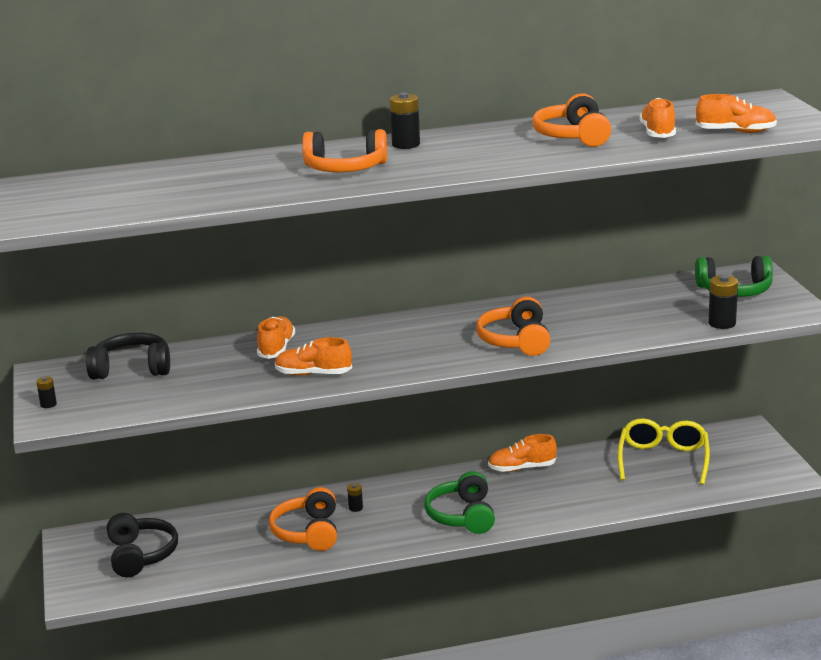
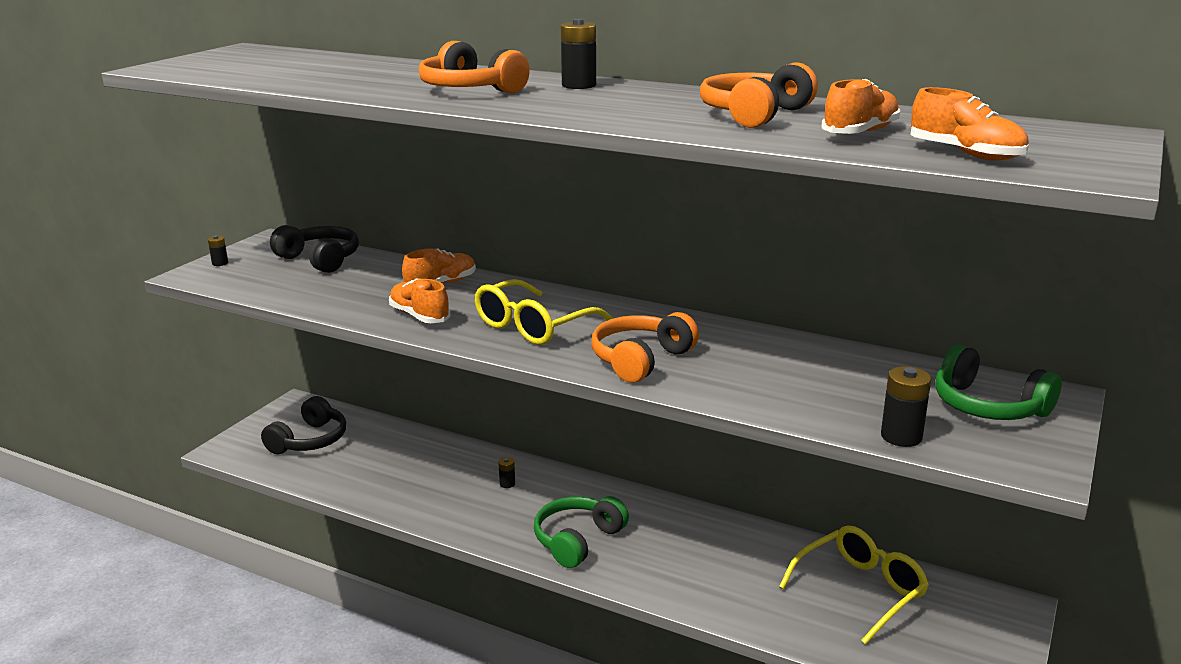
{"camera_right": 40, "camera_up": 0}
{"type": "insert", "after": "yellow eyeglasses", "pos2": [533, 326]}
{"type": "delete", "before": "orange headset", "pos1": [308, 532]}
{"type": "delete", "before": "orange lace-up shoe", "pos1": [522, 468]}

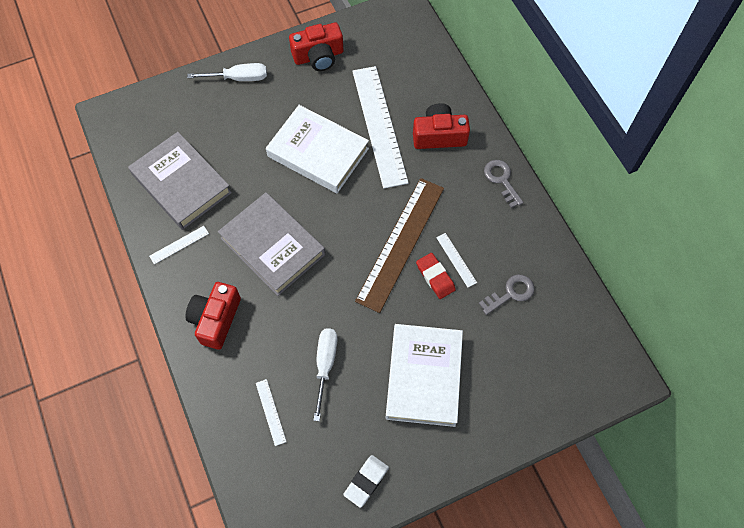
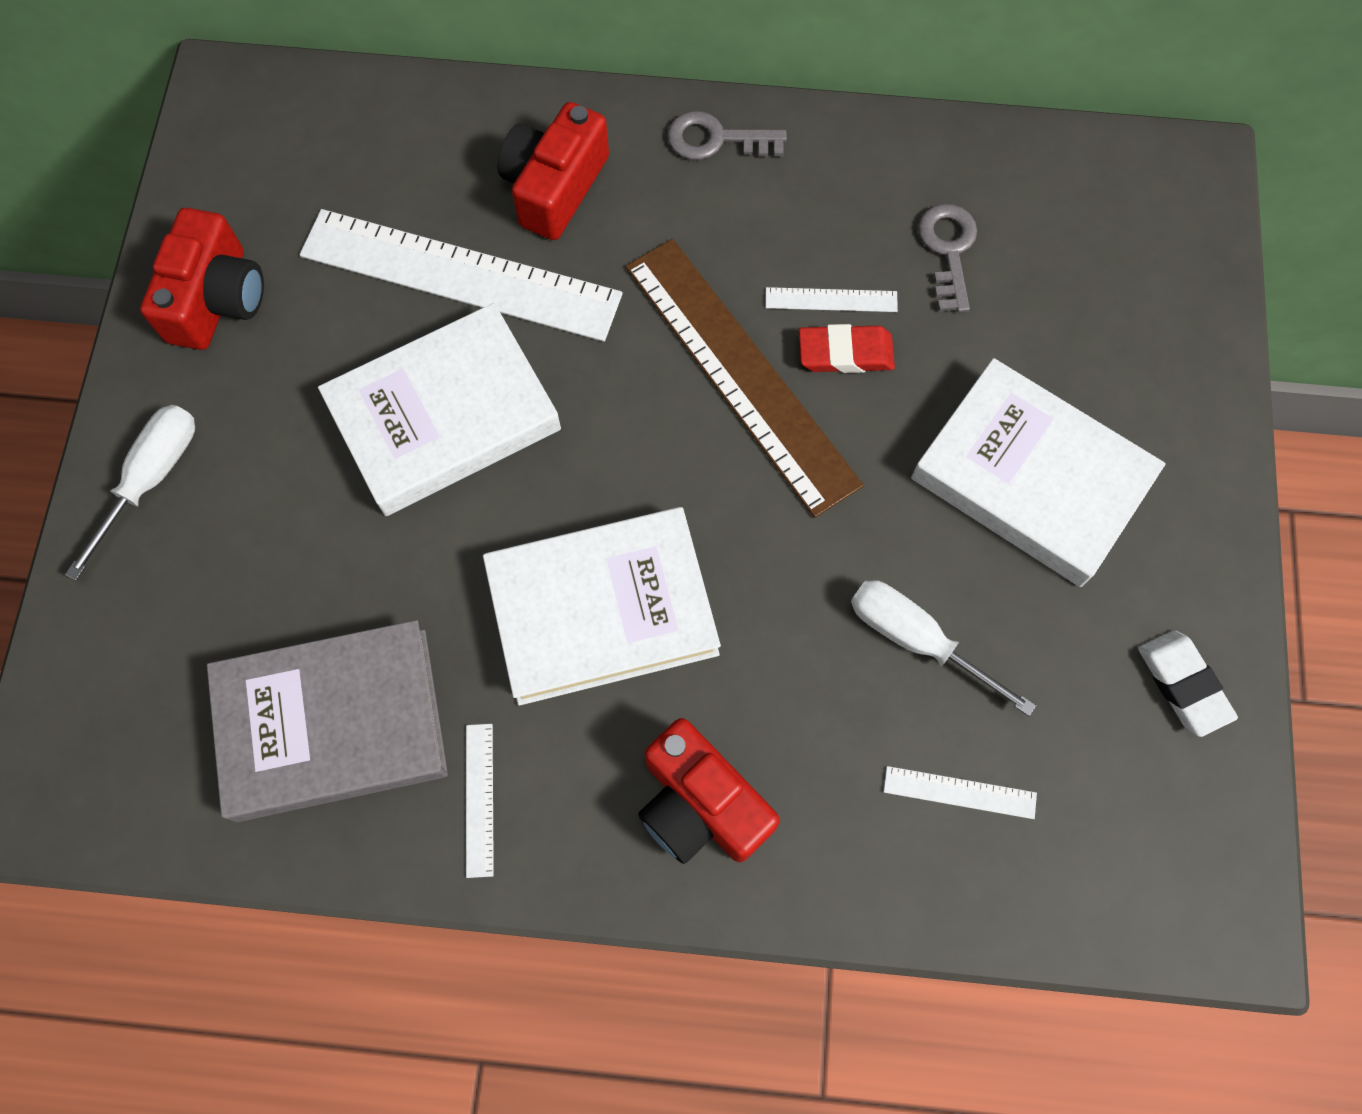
{"camera_right": -60, "camera_up": 5}
{"type": "recolor", "before": "gray hardback", "after": "snow-white hardback", "pos1": [272, 246], "pos2": [602, 610]}

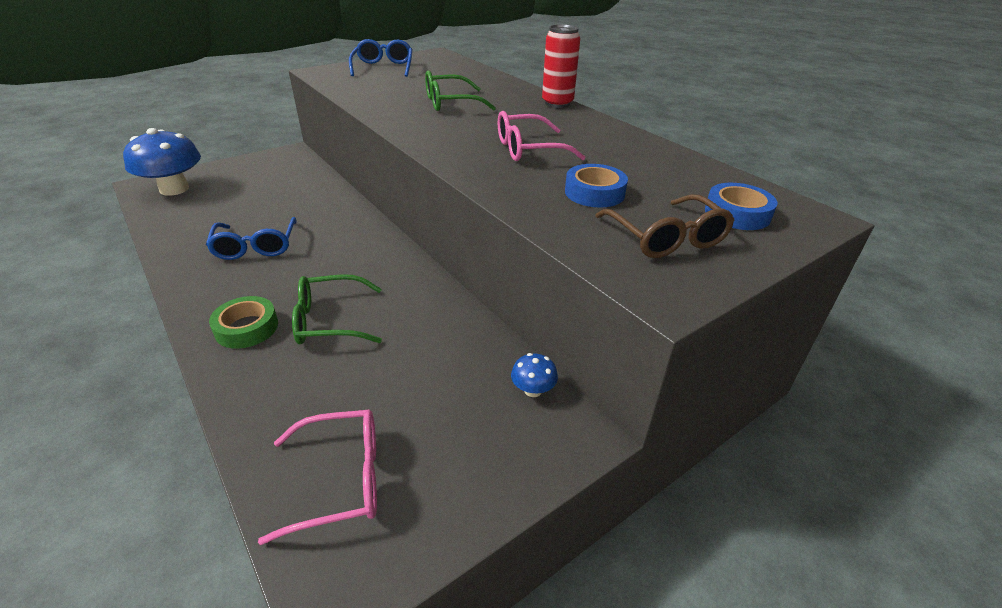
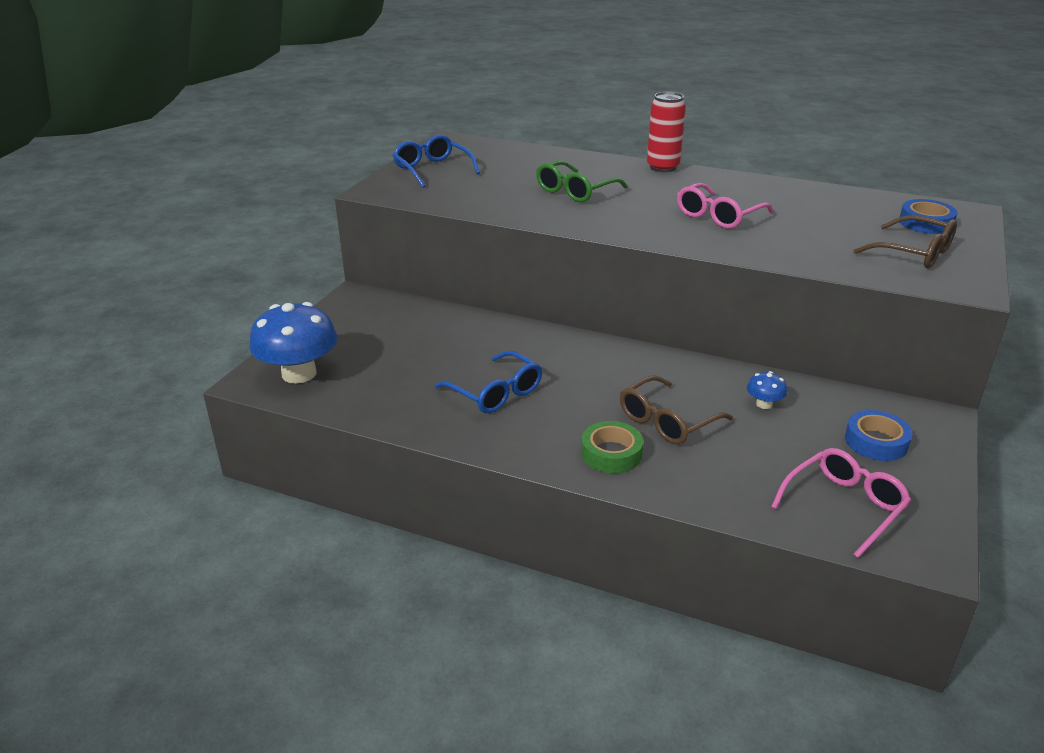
{"camera_right": -30, "camera_up": -5}
{"type": "recolor", "before": "green eyeglasses", "after": "dark brown eyeglasses", "pos1": [329, 320], "pos2": [667, 421]}
{"type": "move", "before": "royal blue mushroom", "pos1": [533, 390], "pos2": [764, 404]}
{"type": "move", "before": "royal blue sticky tape", "pos1": [594, 193], "pos2": [876, 442]}

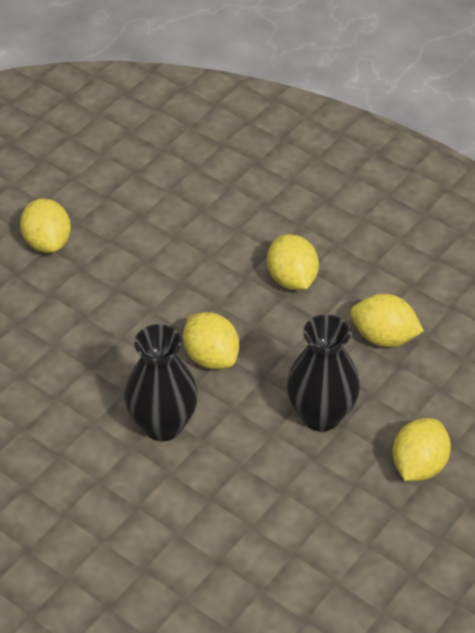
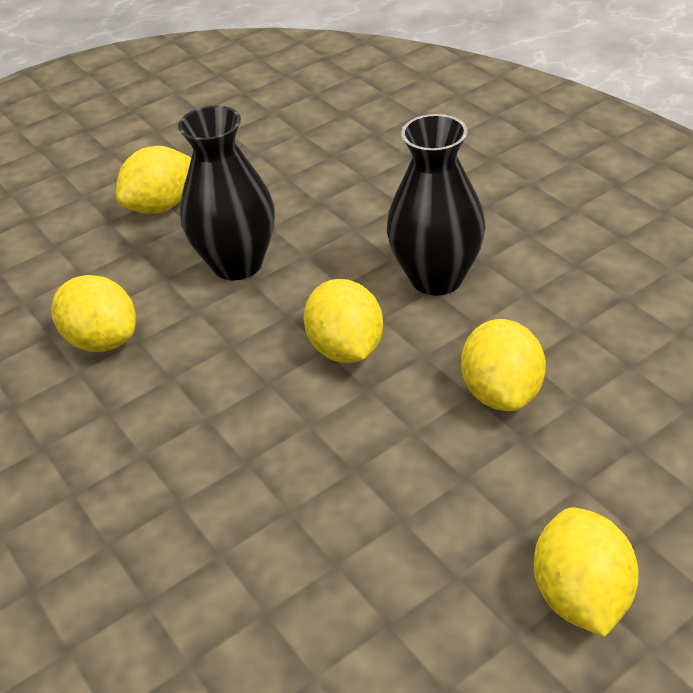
{"camera_right": -160, "camera_up": -5}
{"type": "move", "before": "yellow lemon", "pos1": [292, 279], "pos2": [501, 392]}

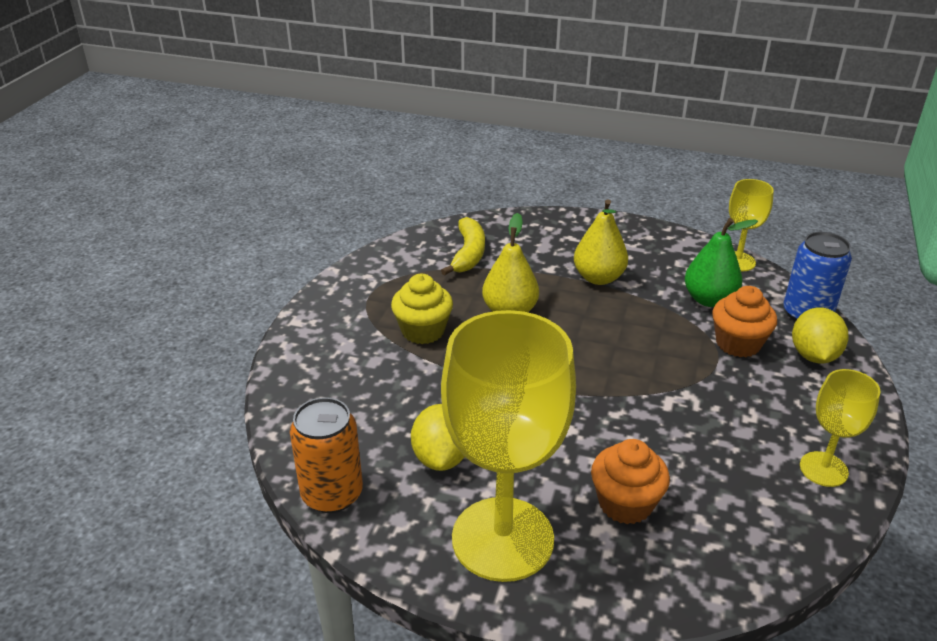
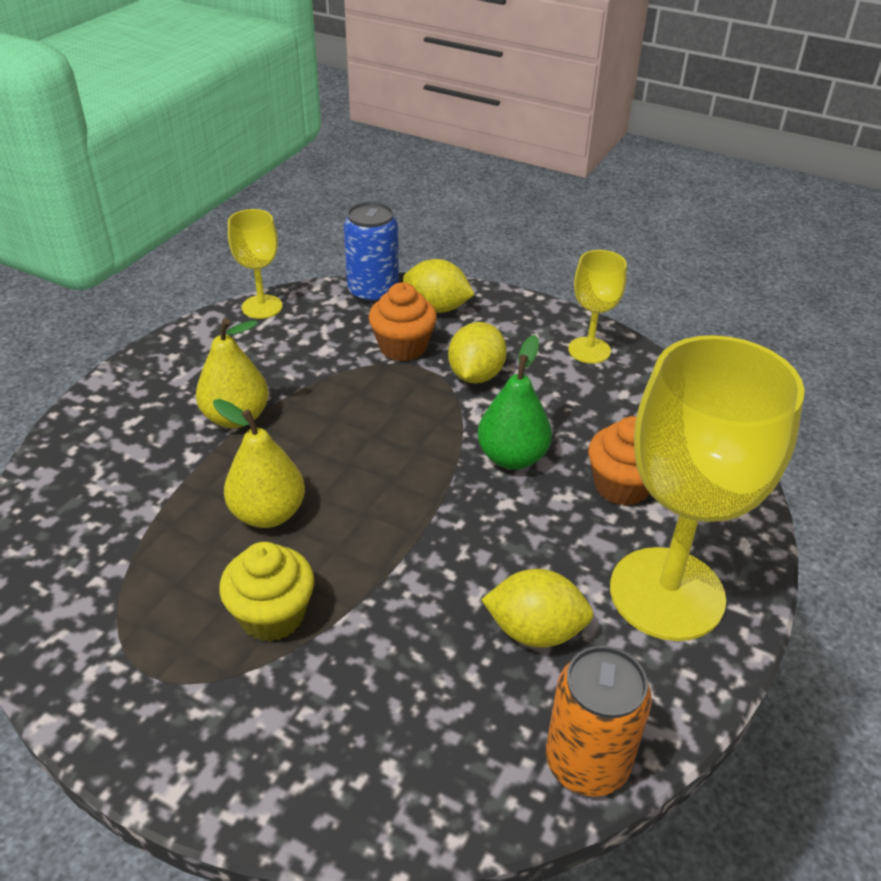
{"camera_right": -80, "camera_up": 5}
{"type": "insert", "after": "yellow lemon", "pos2": [476, 375]}
{"type": "move", "before": "green pear", "pos1": [709, 299], "pos2": [512, 457]}
{"type": "delete", "before": "yellow banana", "pos1": [468, 254]}

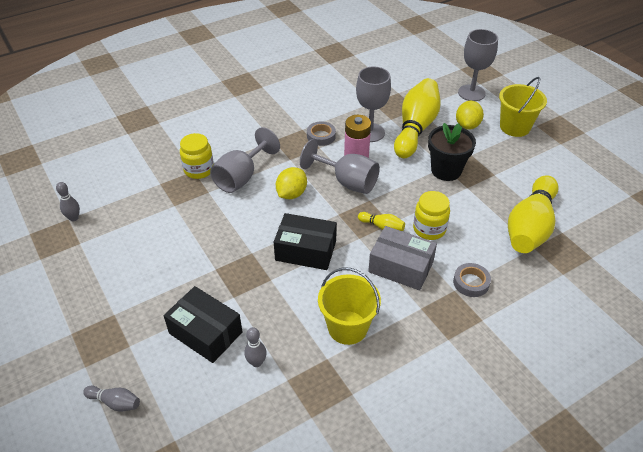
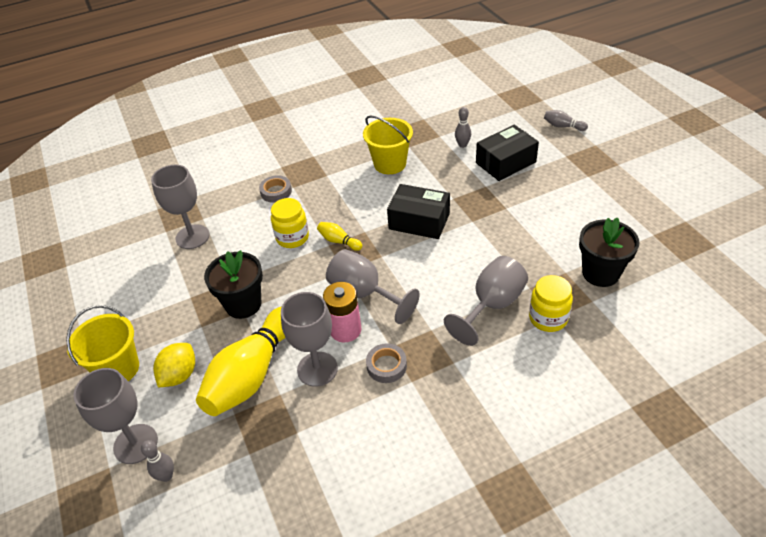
{"camera_right": -170, "camera_up": 0}
{"type": "move", "before": "gray skittle", "pos1": [74, 218], "pos2": [166, 476]}
{"type": "replace", "before": "yellow skittle", "after": "gray chalice", "pos1": [530, 227], "pos2": [192, 237]}
{"type": "rotate", "before": "black parcel", "pos1": [205, 333], "pos2": [505, 162], "turn": -75}
{"type": "insert", "after": "black potted plant", "pos2": [600, 273]}
{"type": "delete", "before": "yellow lemon", "pos1": [291, 194]}
{"type": "delete", "before": "gray parcel", "pos1": [401, 267]}

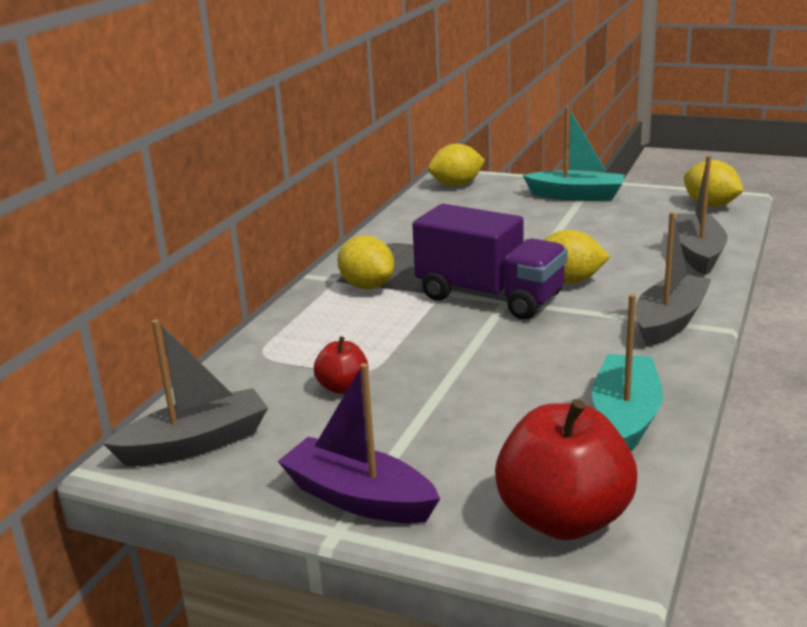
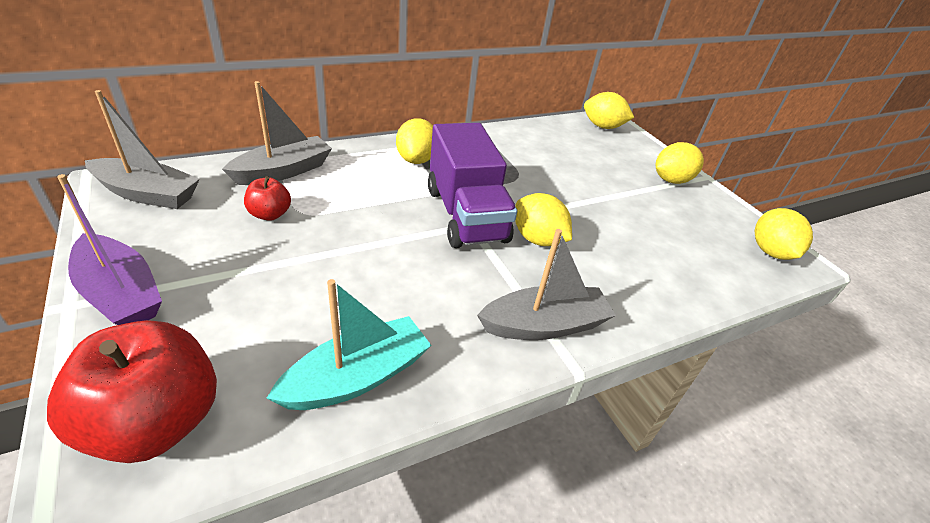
{"camera_right": 35, "camera_up": 15}
{"type": "rotate", "before": "purple sailboat", "pos1": [359, 498], "pos2": [121, 293], "turn": 150}
{"type": "move", "before": "gray sailboat", "pos1": [698, 253], "pos2": [283, 171]}
{"type": "replace", "before": "teal sailboat", "after": "yellow lemon", "pos1": [576, 196], "pos2": [671, 180]}

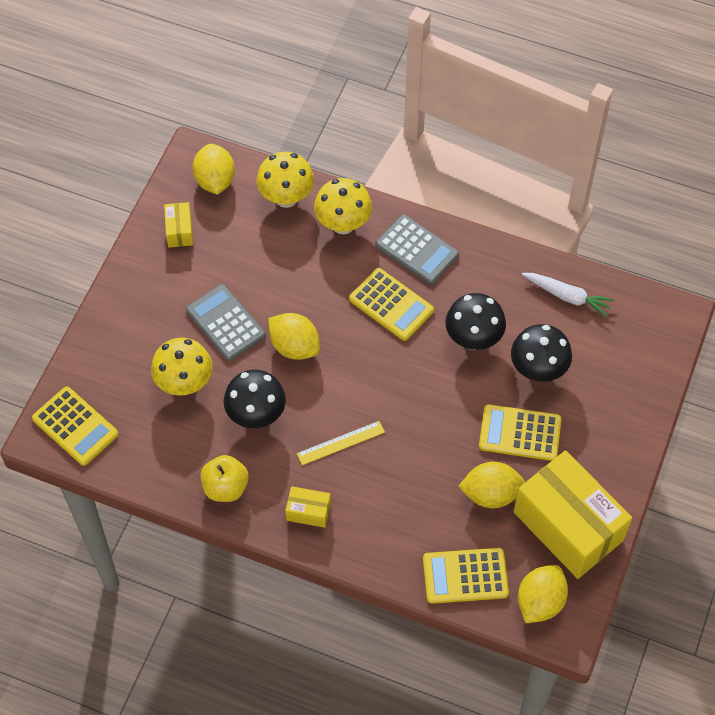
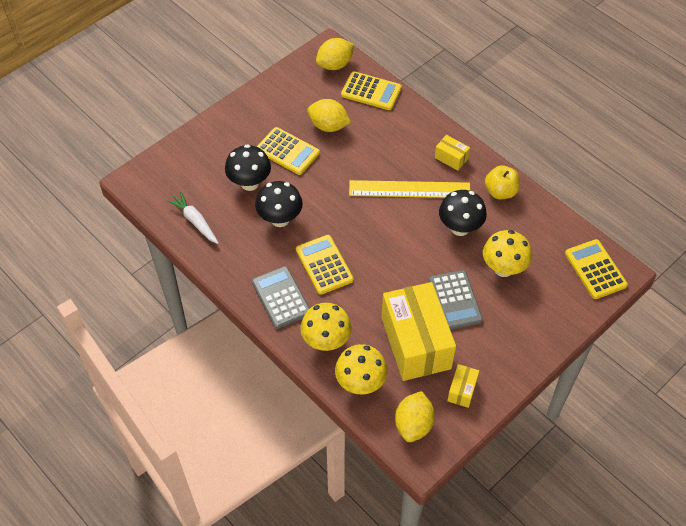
{"camera_right": -155, "camera_up": -5}
{"type": "resize", "before": "yellow measuring stick", "pos1": [340, 443], "pos2": [409, 189], "scale": 1.82}
{"type": "move", "before": "yellow parcel", "pos1": [568, 526], "pos2": [416, 343]}
{"type": "delete", "before": "yellow lemon", "pos1": [294, 346]}

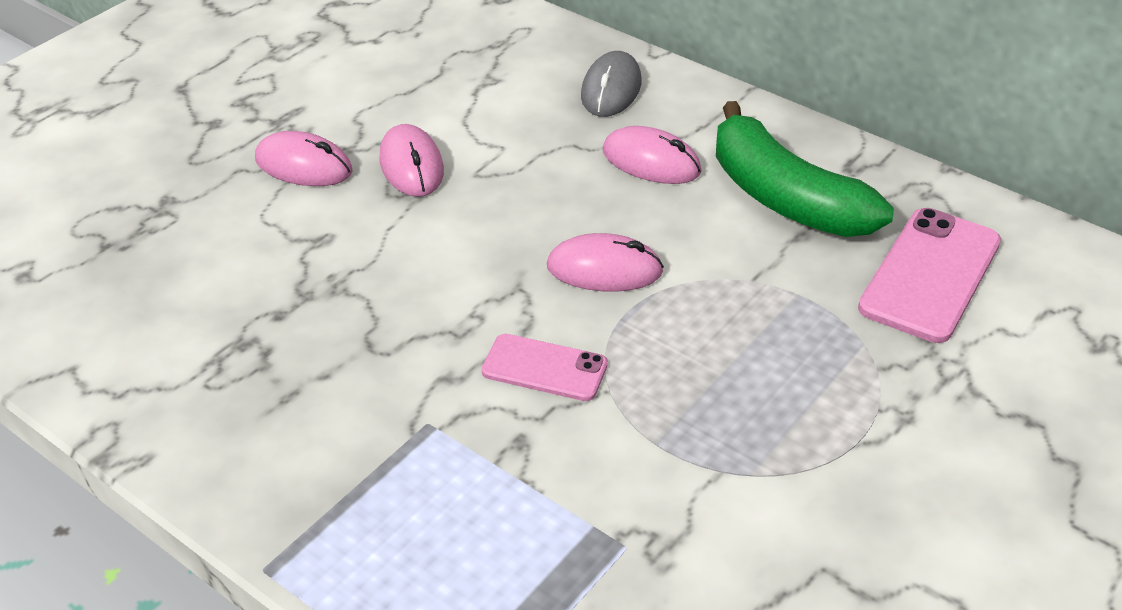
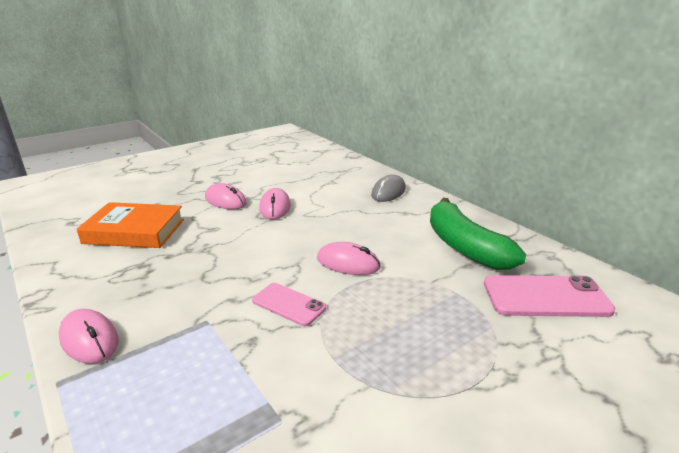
{"camera_right": 15, "camera_up": -15}
{"type": "move", "before": "pink PC mouse", "pos1": [651, 161], "pos2": [89, 339]}
{"type": "insert", "after": "orange hardback", "pos2": [134, 231]}
{"type": "rotate", "before": "pink smartphone", "pos1": [930, 275], "pos2": [545, 297], "turn": 45}

